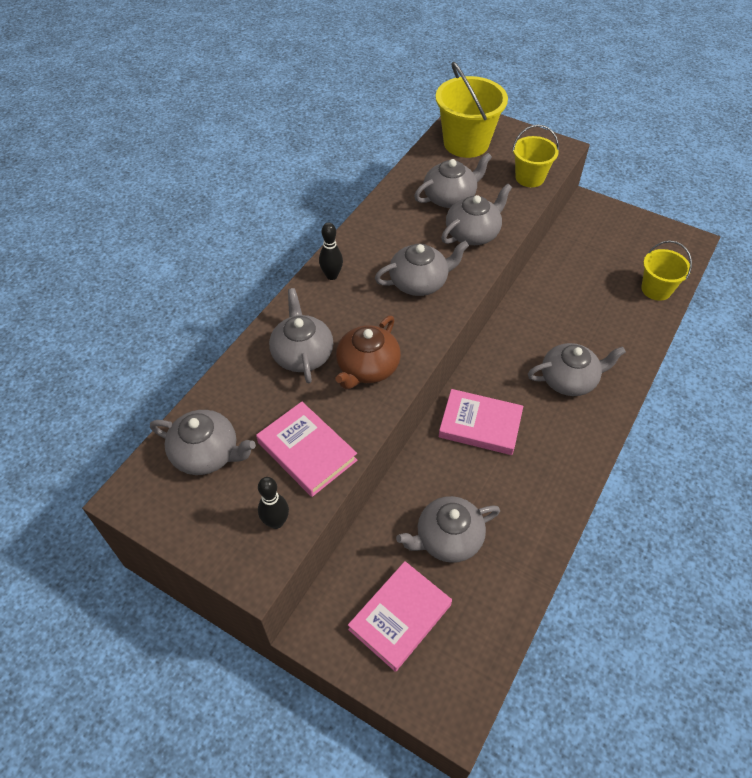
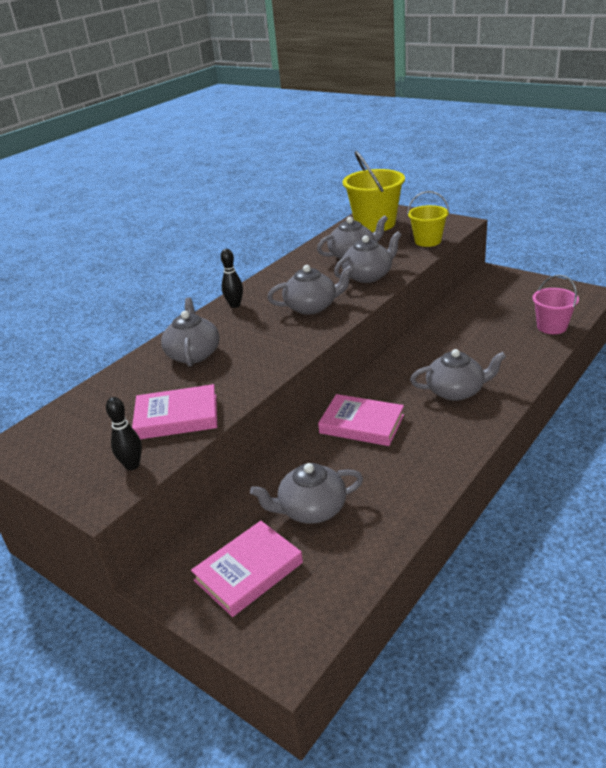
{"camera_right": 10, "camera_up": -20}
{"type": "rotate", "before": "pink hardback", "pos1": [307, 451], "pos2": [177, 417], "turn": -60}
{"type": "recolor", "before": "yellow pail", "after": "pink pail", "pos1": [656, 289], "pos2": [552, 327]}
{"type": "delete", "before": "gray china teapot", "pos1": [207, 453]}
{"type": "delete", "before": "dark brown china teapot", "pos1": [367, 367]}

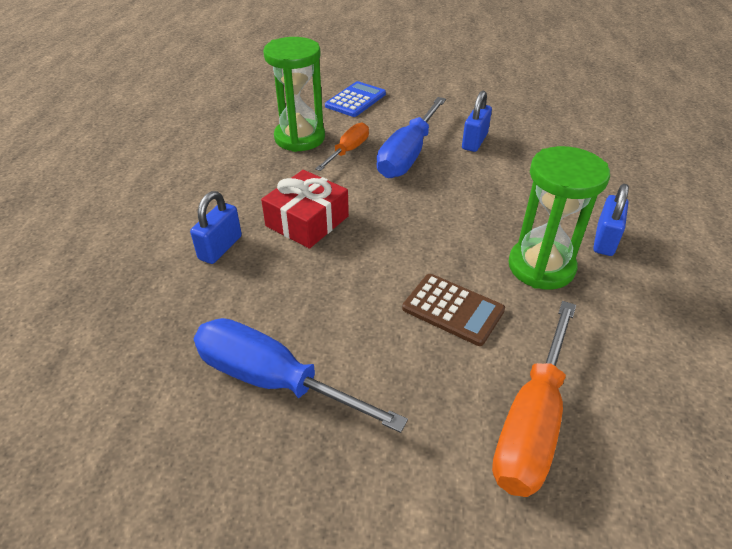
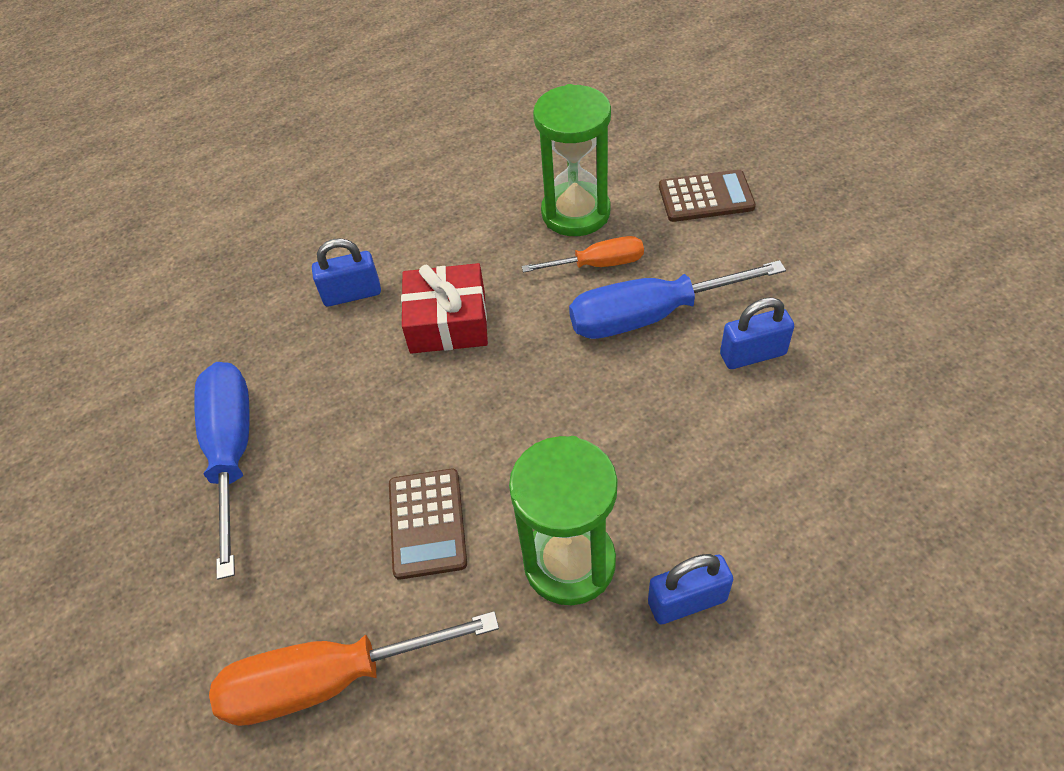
{"camera_right": 55, "camera_up": 10}
{"type": "recolor", "before": "royal blue adding machine", "after": "dark brown adding machine", "pos1": [355, 100], "pos2": [706, 197]}

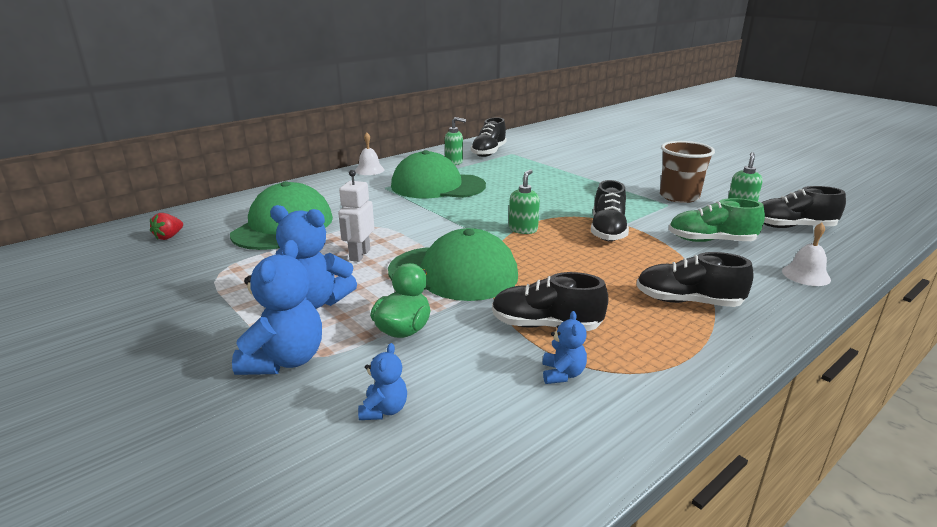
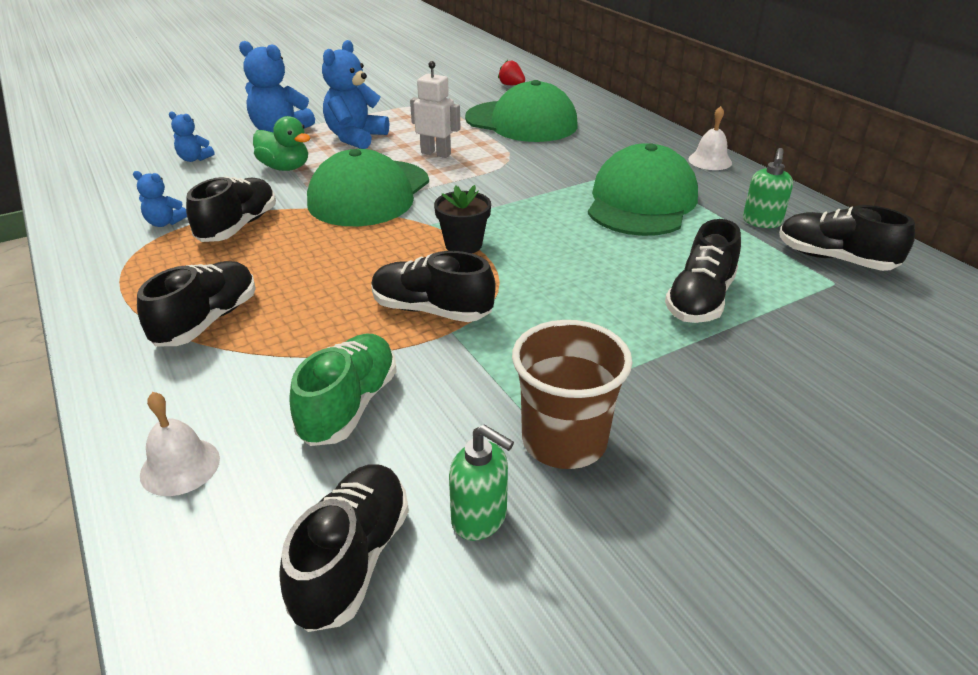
{"camera_right": 100, "camera_up": 10}
{"type": "replace", "before": "green soap dispenser", "after": "black potted plant", "pos1": [523, 229], "pos2": [463, 245]}
{"type": "insert", "after": "black lace-up shoe", "pos2": [700, 300]}

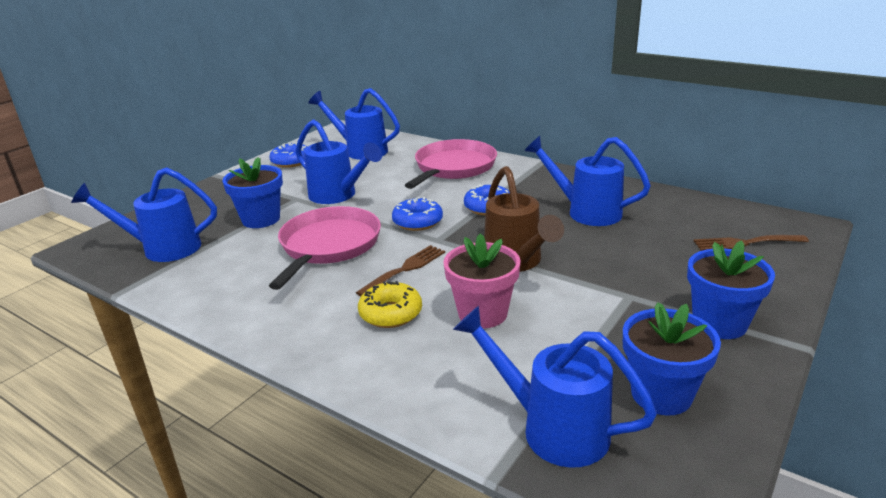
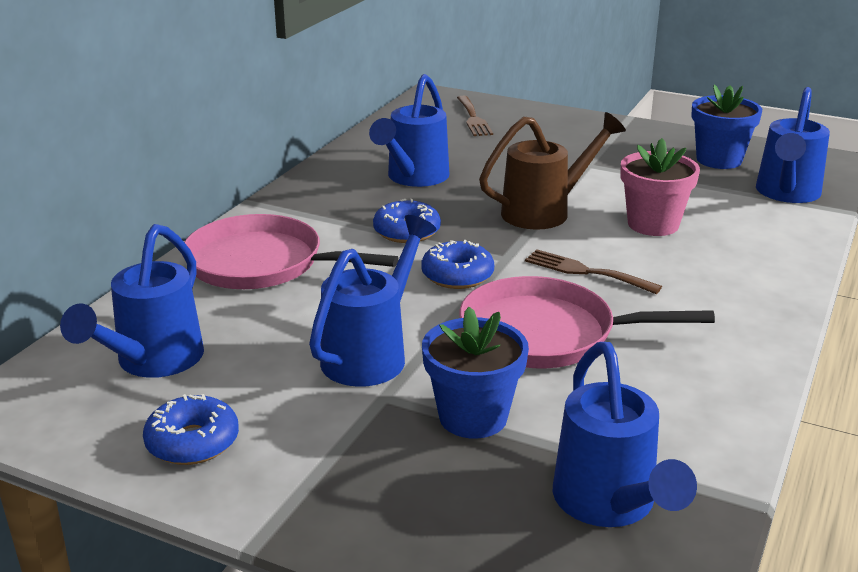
{"camera_right": -100, "camera_up": 0}
{"type": "delete", "before": "yellow glazed donut", "pos1": [390, 313]}
{"type": "delete", "before": "royal blue potted plant", "pos1": [719, 323]}

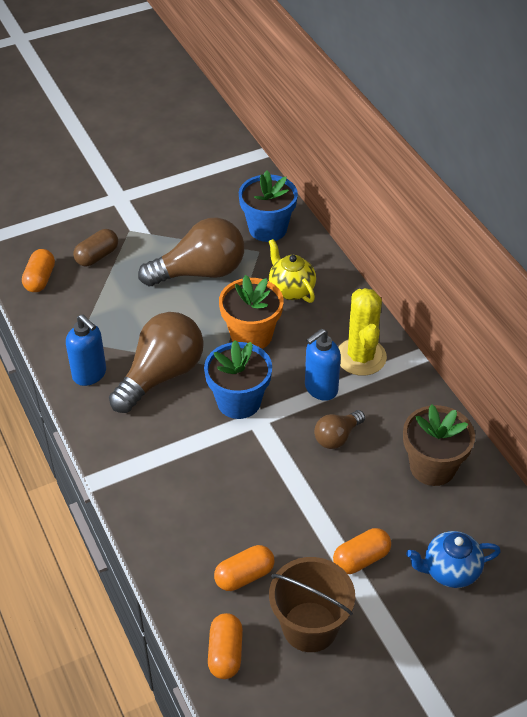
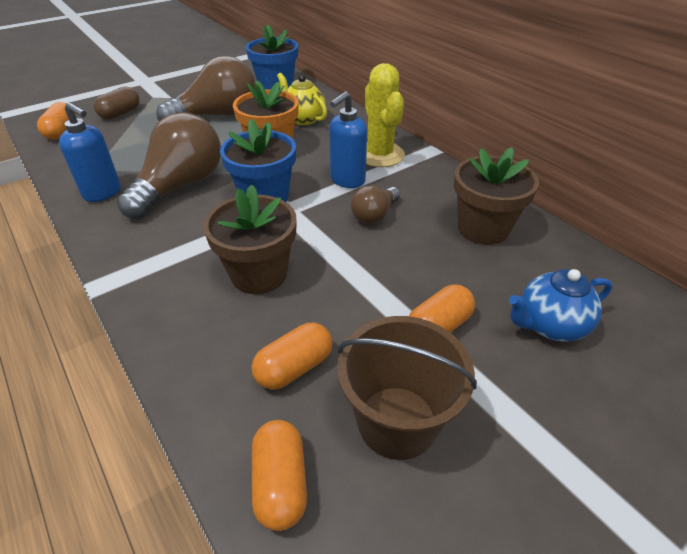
{"camera_right": -10, "camera_up": -5}
{"type": "insert", "after": "dark brown potted plant", "pos2": [259, 274]}

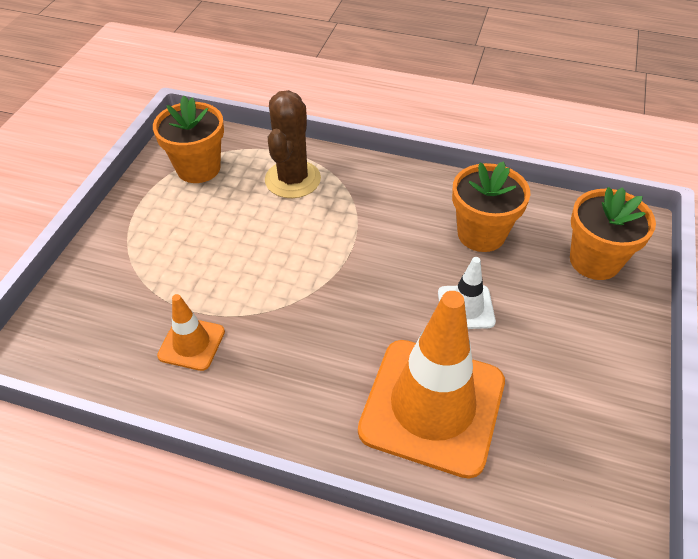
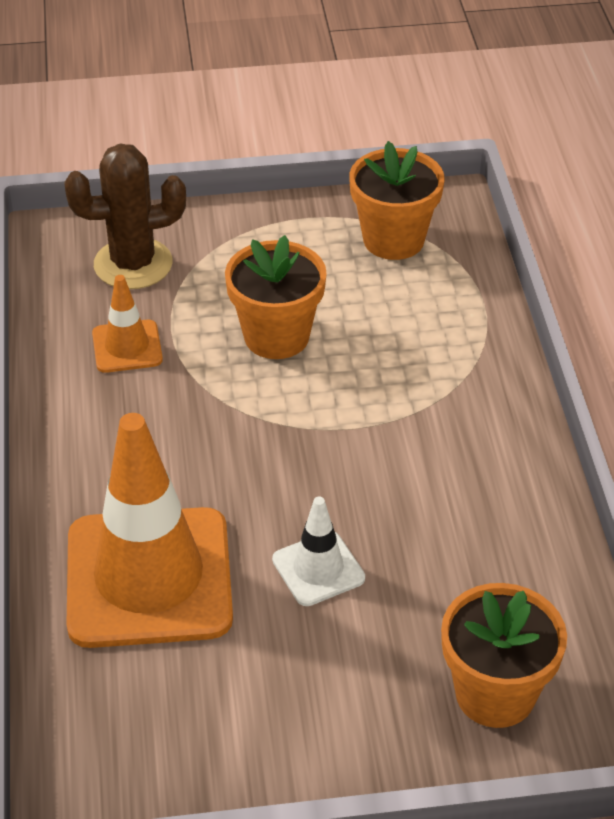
{"camera_right": 65, "camera_up": -5}
{"type": "move", "before": "dark brown cactus", "pos1": [293, 179], "pos2": [133, 264]}
{"type": "move", "before": "orange potted plant", "pos1": [481, 234], "pos2": [276, 336]}

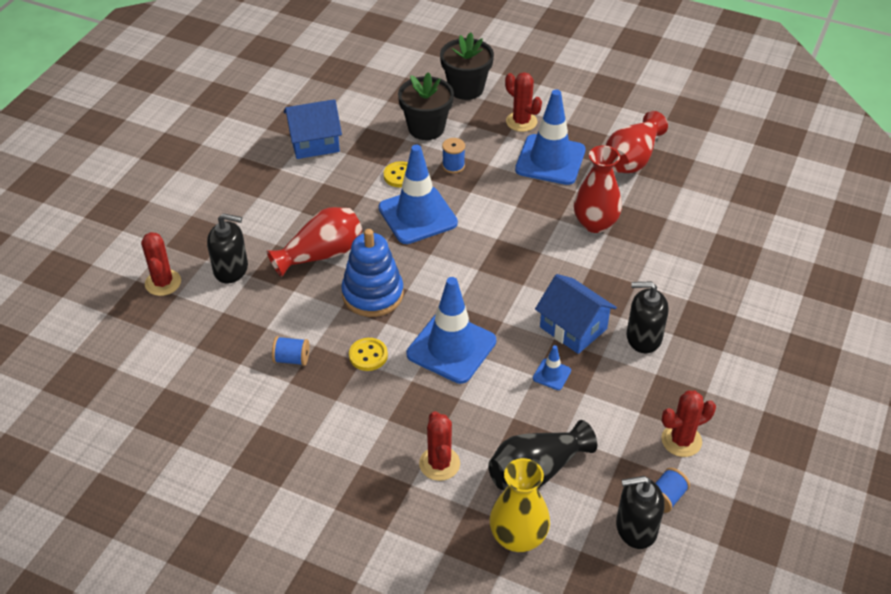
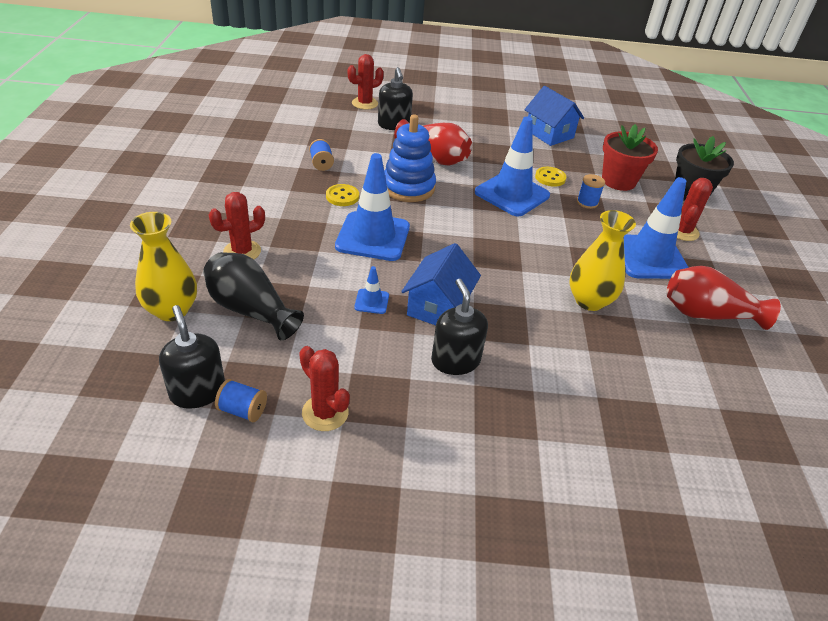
{"camera_right": 65, "camera_up": -5}
{"type": "recolor", "before": "crimson vase", "after": "yellow vase", "pos1": [595, 223], "pos2": [589, 301]}
{"type": "recolor", "before": "black potted plant", "after": "crimson potted plant", "pos1": [426, 128], "pos2": [618, 181]}

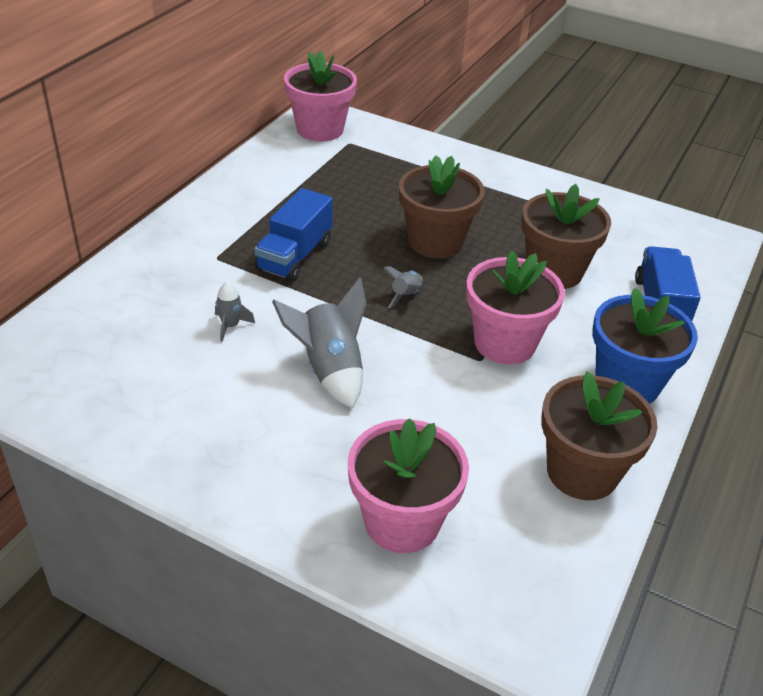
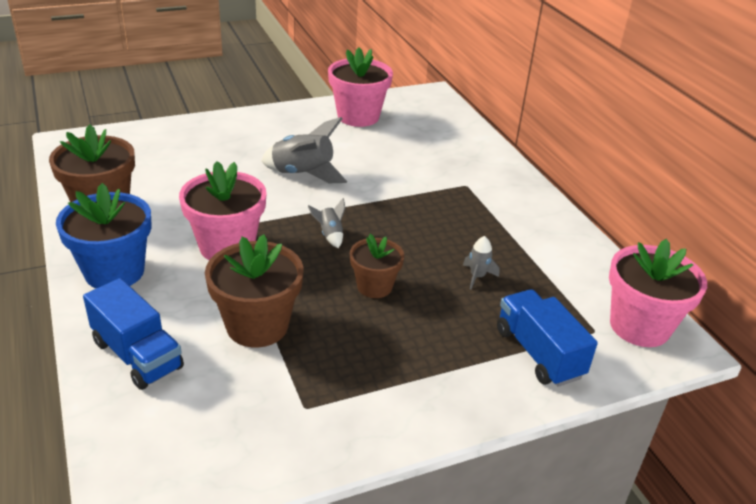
{"camera_right": 130, "camera_up": -5}
{"type": "move", "before": "pink potted plant", "pos1": [402, 521], "pos2": [358, 116]}
{"type": "resize", "before": "dark brown potted plant", "pos1": [435, 242], "pos2": [374, 286], "scale": 0.62}
{"type": "move", "before": "gray toy rocket", "pos1": [230, 326], "pos2": [477, 276]}
{"type": "move", "before": "royal blue toy truck", "pos1": [295, 256], "pos2": [538, 353]}

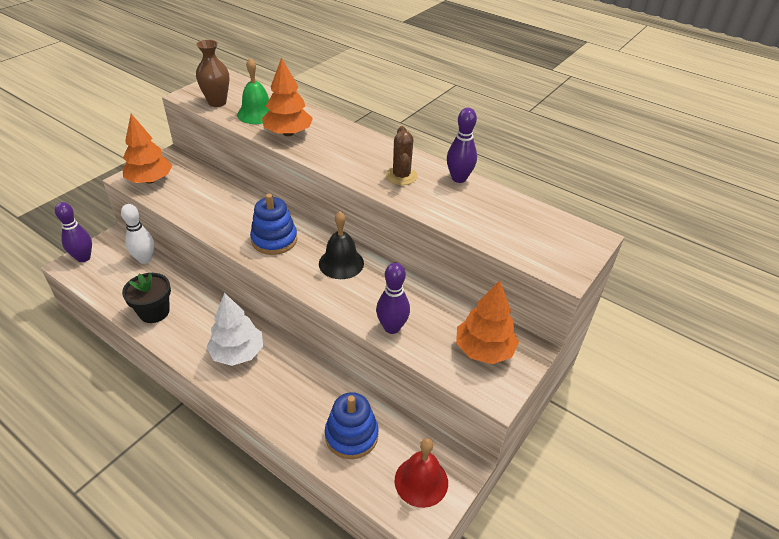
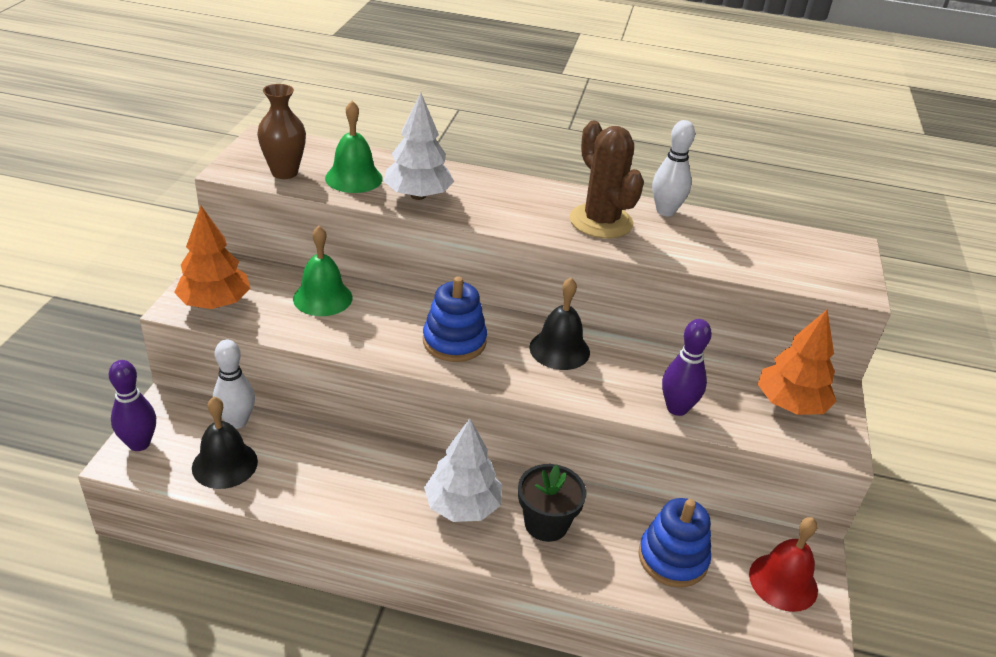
{"camera_right": -25, "camera_up": -5}
{"type": "insert", "after": "black school bell", "pos2": [225, 464]}
{"type": "insert", "after": "green school bell", "pos2": [322, 298]}
{"type": "recolor", "before": "orange toy tree", "after": "snow-white toy tree", "pos1": [288, 133], "pos2": [418, 196]}
{"type": "move", "before": "black potted plant", "pos1": [154, 312], "pos2": [546, 523]}
{"type": "resize", "before": "dark brown cactus", "pos1": [401, 176], "pos2": [601, 221], "scale": 1.55}
{"type": "recolor", "before": "purple skittle", "after": "snow-white skittle", "pos1": [459, 178], "pos2": [665, 211]}

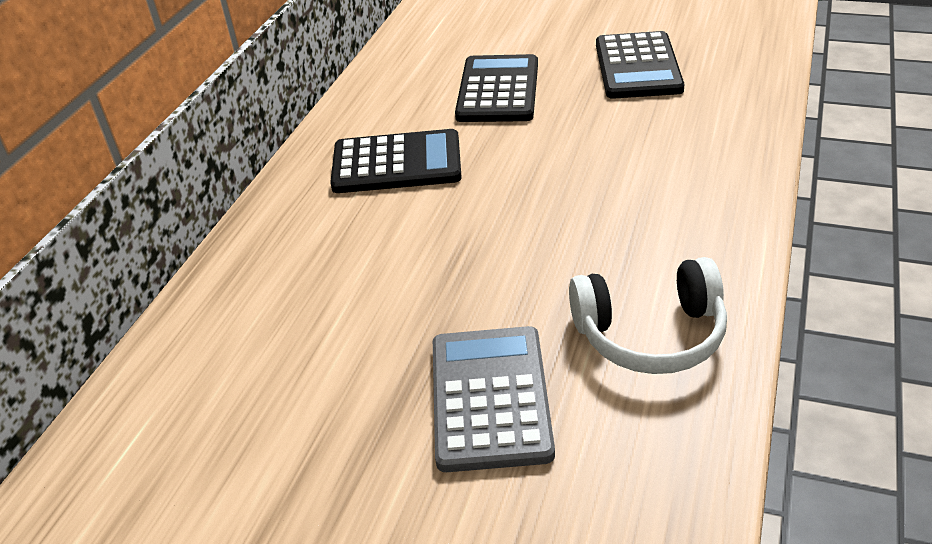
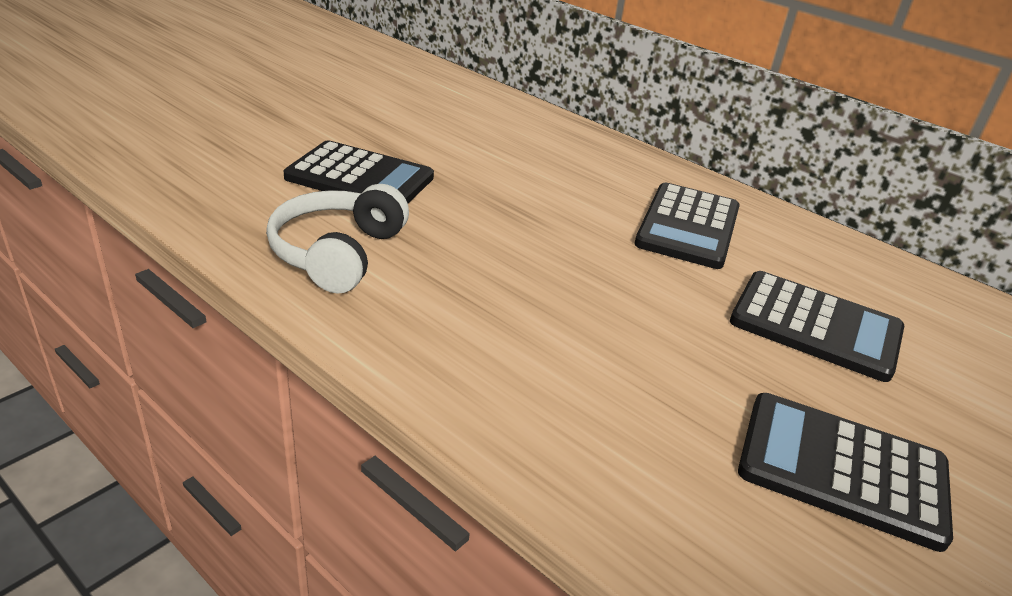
{"camera_right": 105, "camera_up": -5}
{"type": "recolor", "before": "gray adding machine", "after": "black adding machine", "pos1": [490, 398], "pos2": [360, 178]}

